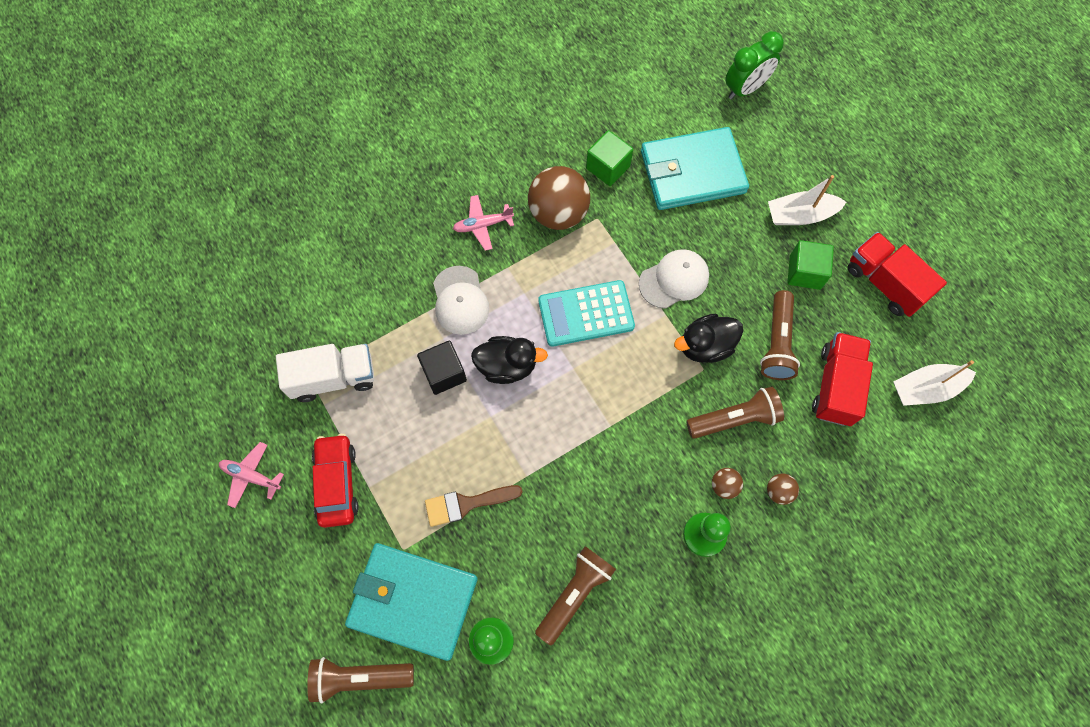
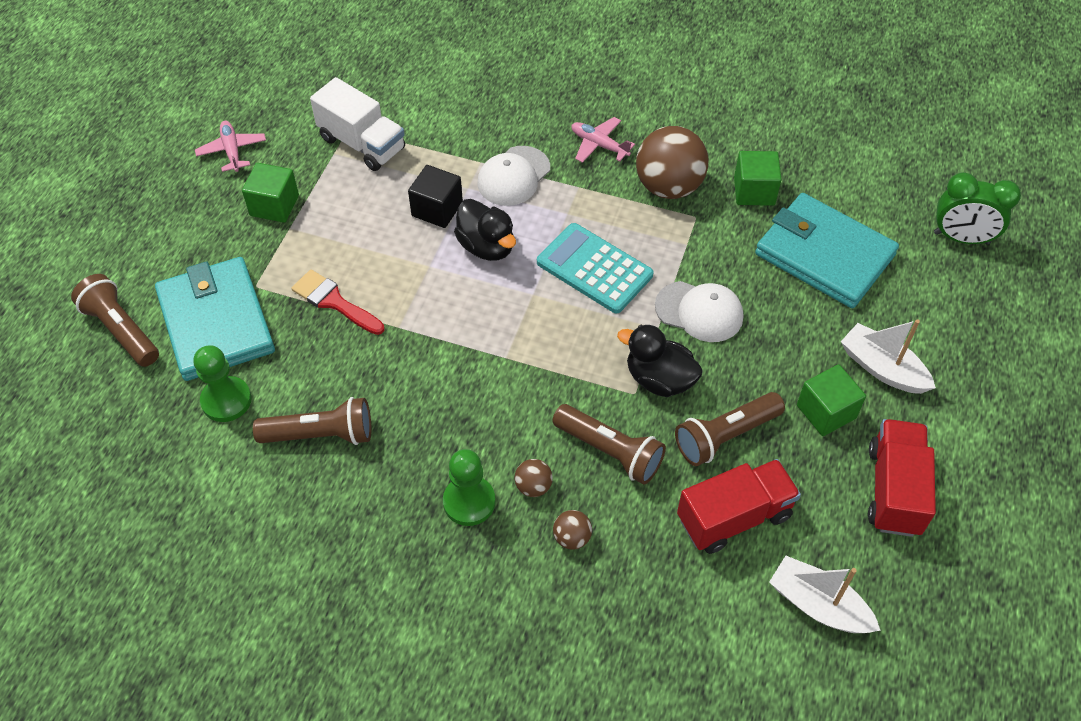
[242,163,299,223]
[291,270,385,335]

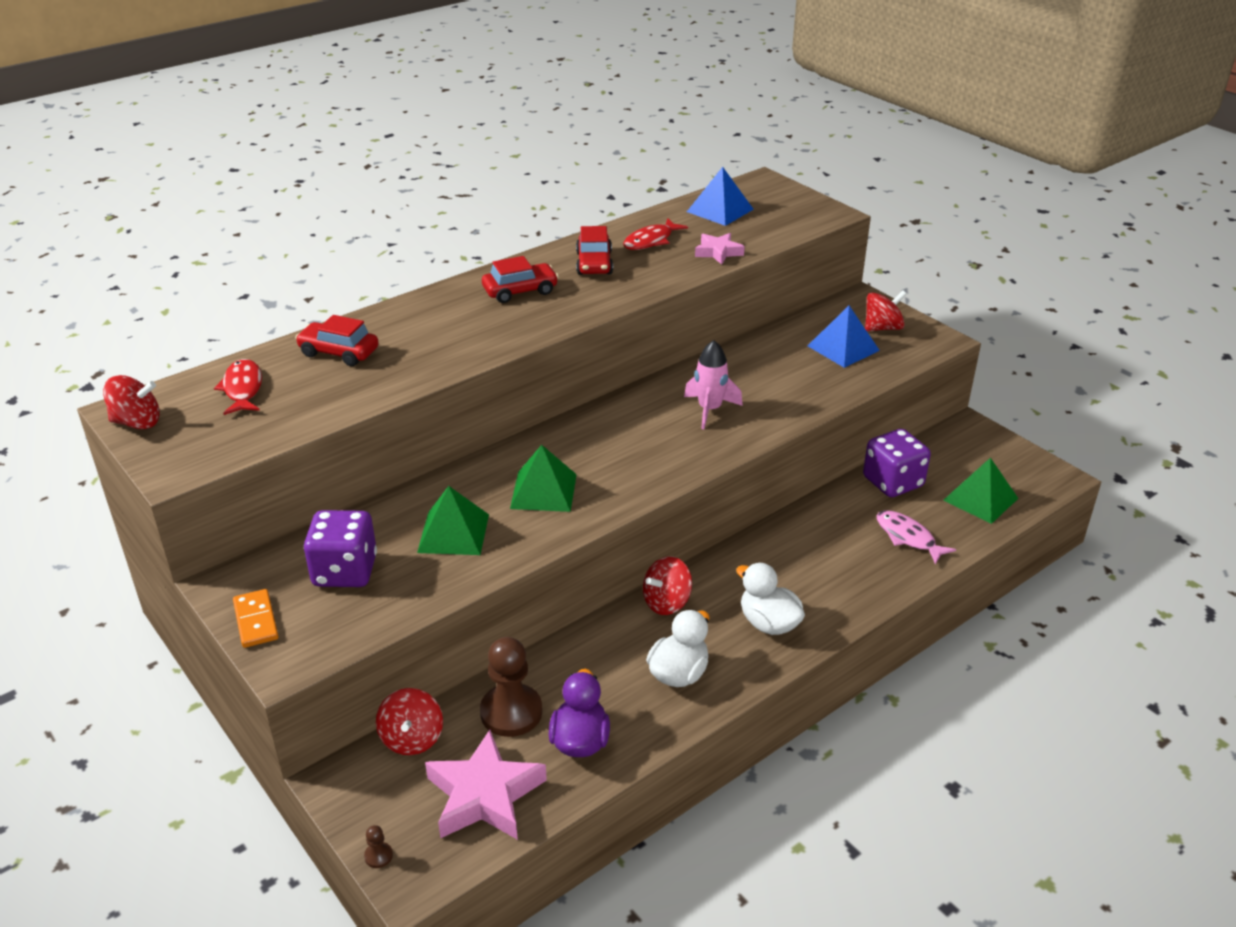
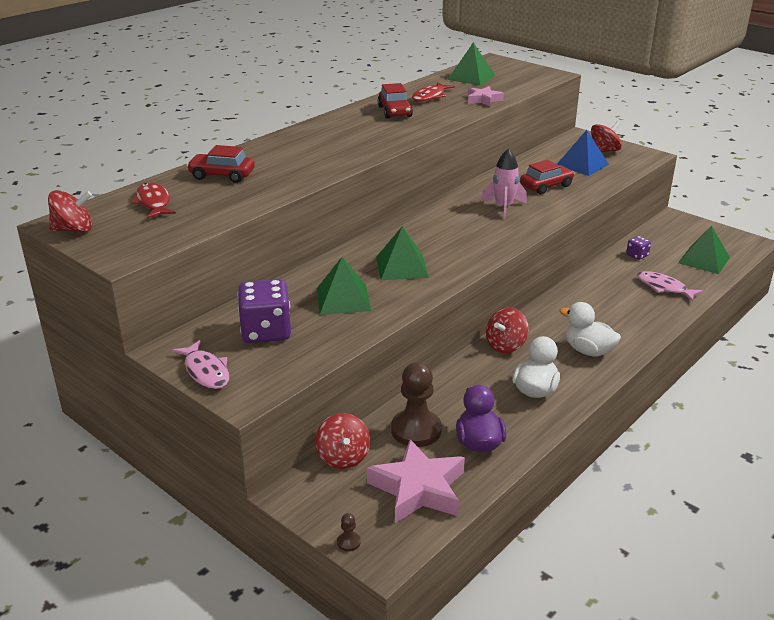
[172,340,229,389]
[447,42,496,85]
[520,160,574,194]
[626,236,651,260]

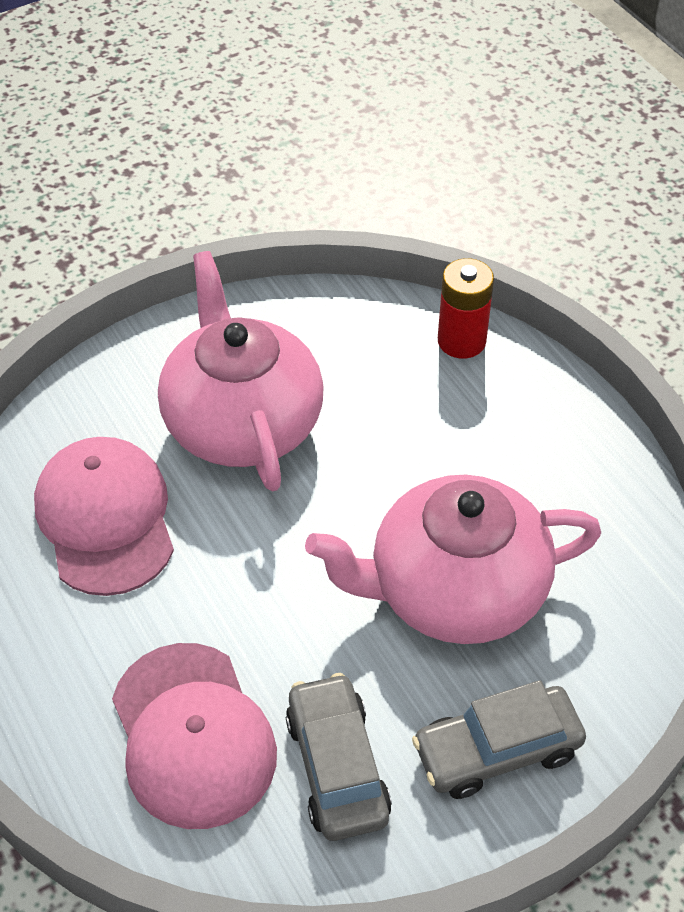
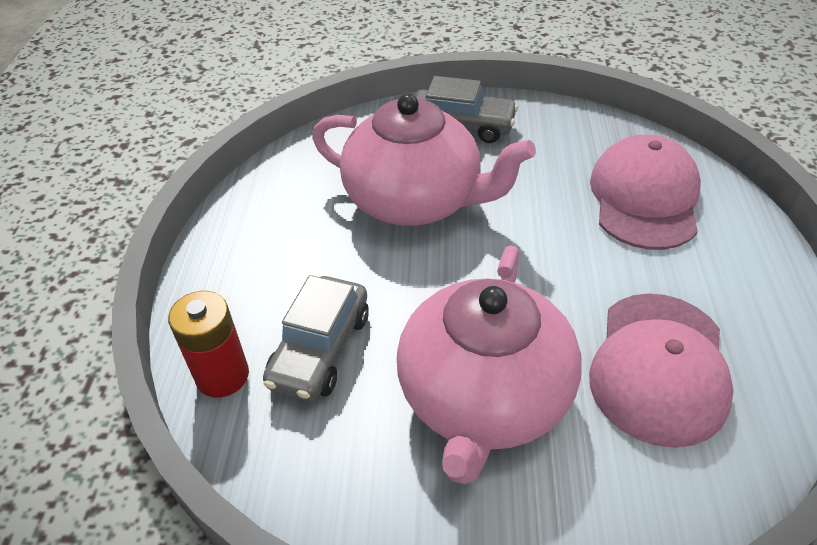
[263,275,369,401]

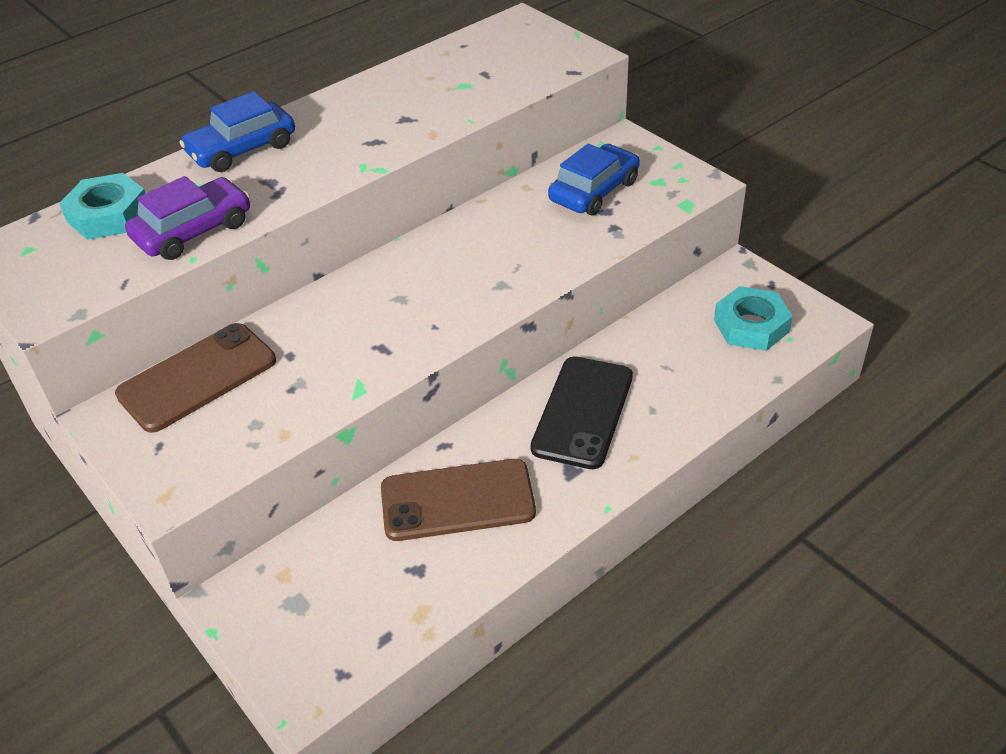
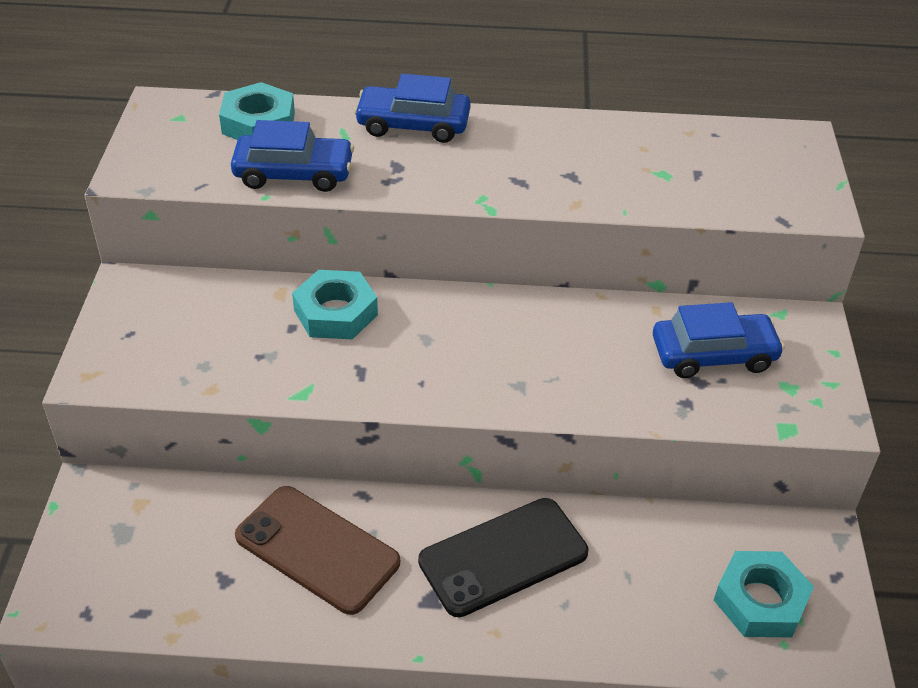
[231,120,354,192]
[292,270,378,339]
[115,323,276,433] (first image)

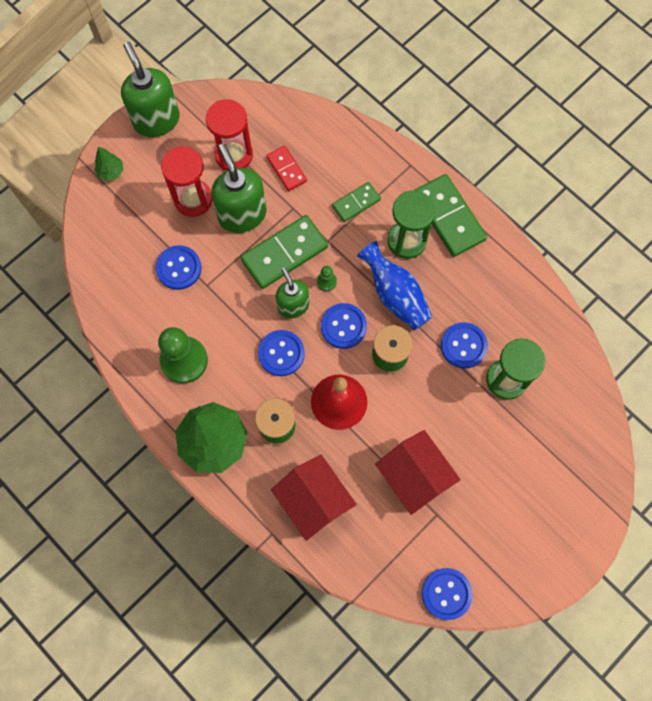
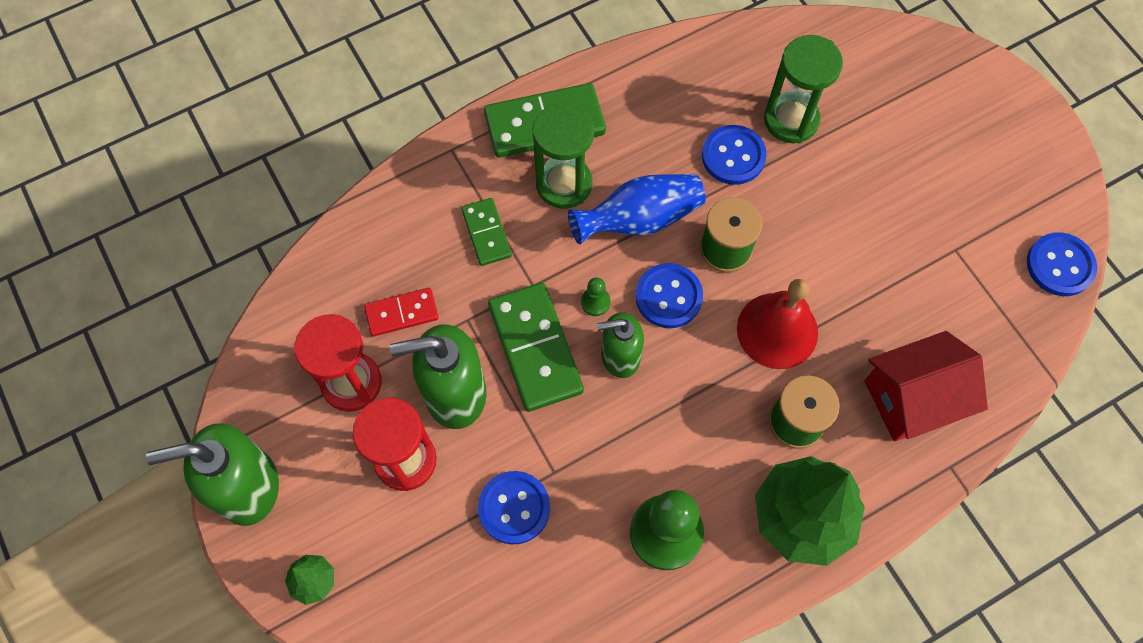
[258,330,305,376] (first image)
[375,430,461,515] (first image)

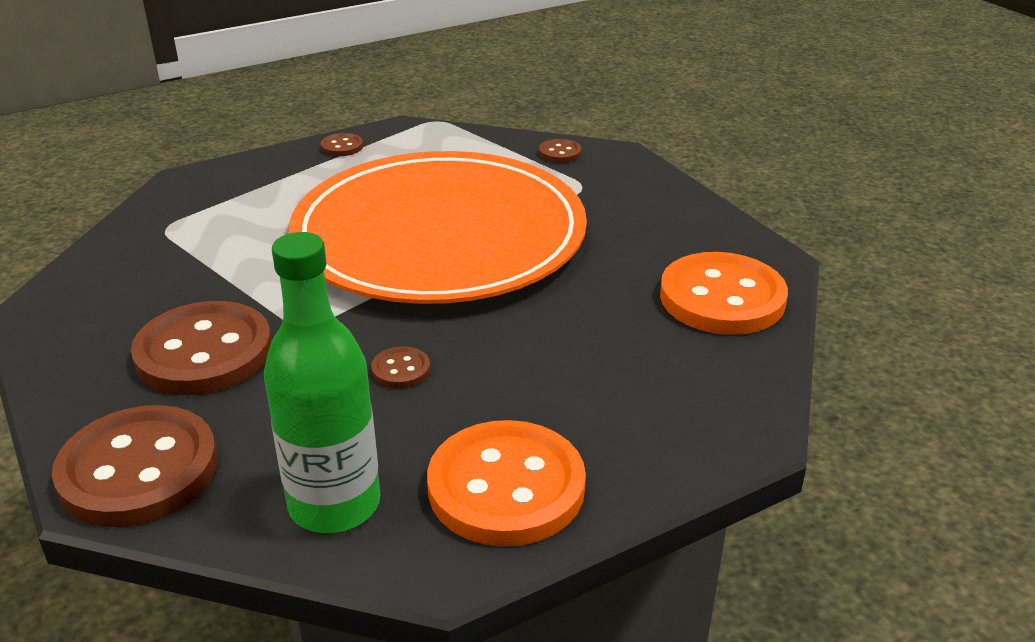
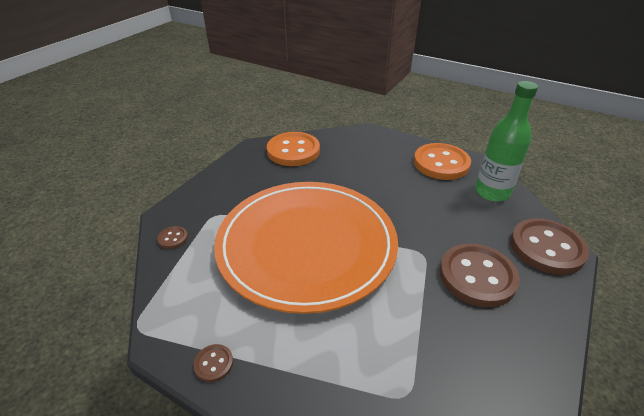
[371,346,430,388] (first image)

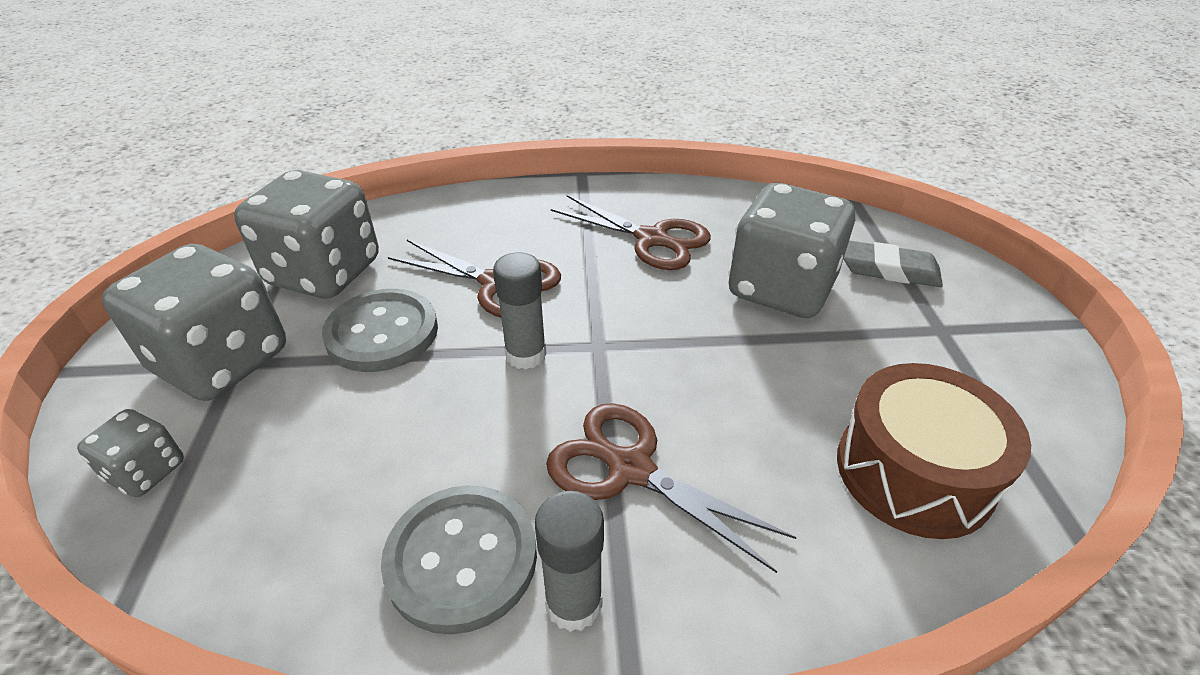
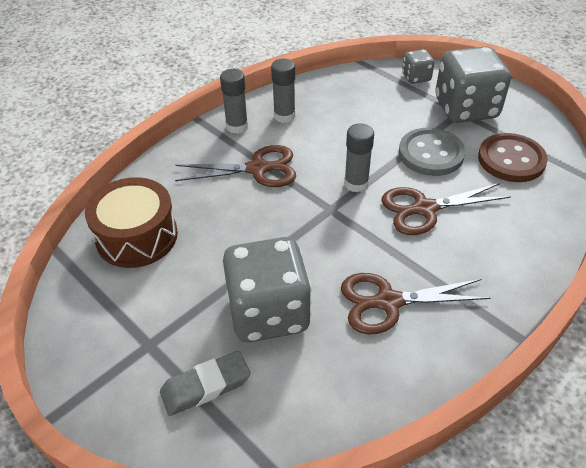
[271,59,295,123]
[478,133,548,182]

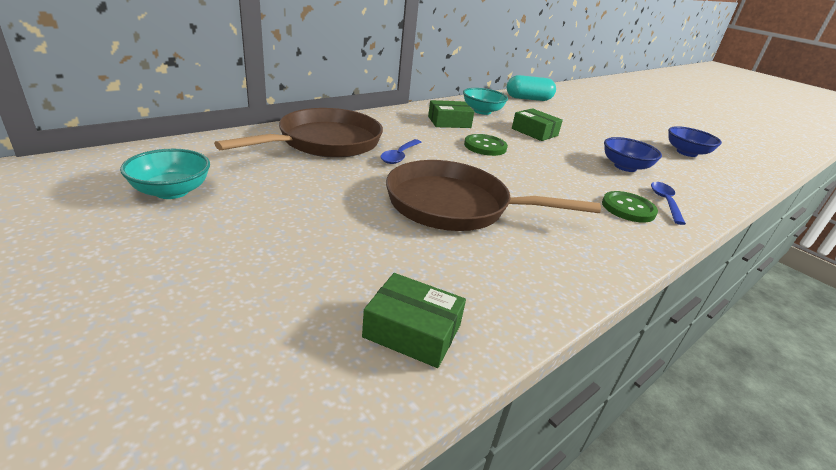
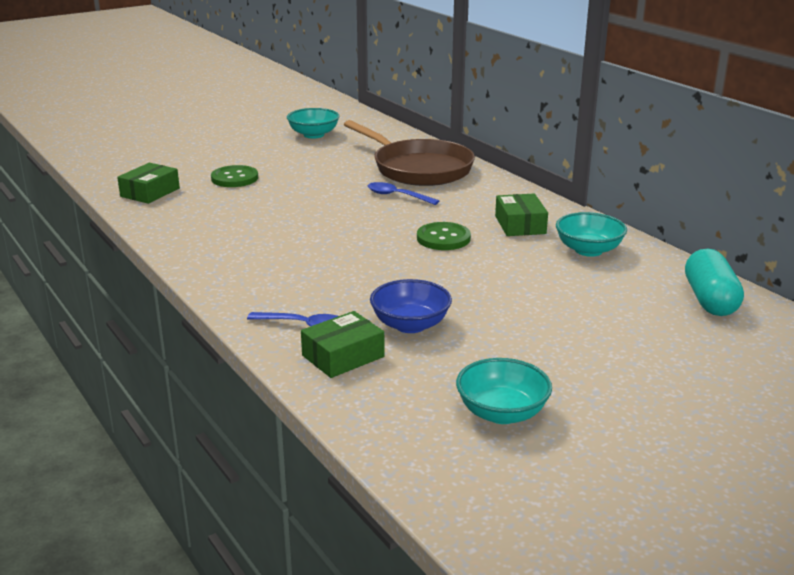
[211,165,258,187]
[301,311,385,378]
[456,358,552,424]
[386,160,601,231] (first image)

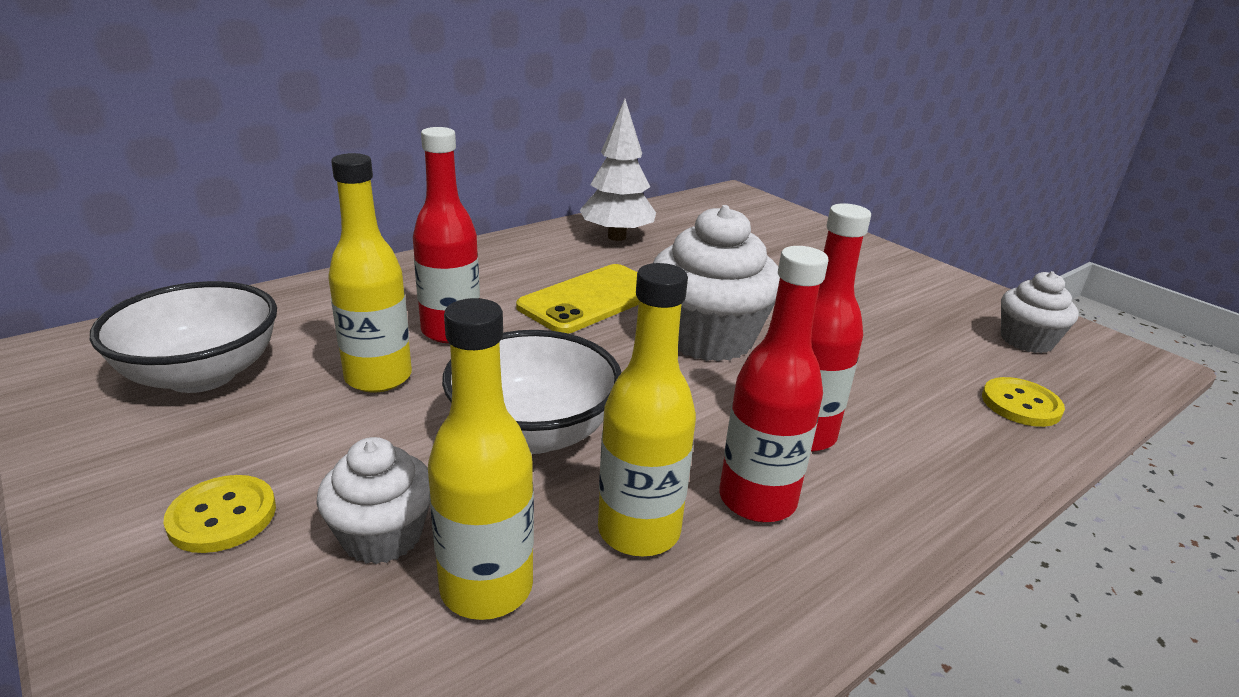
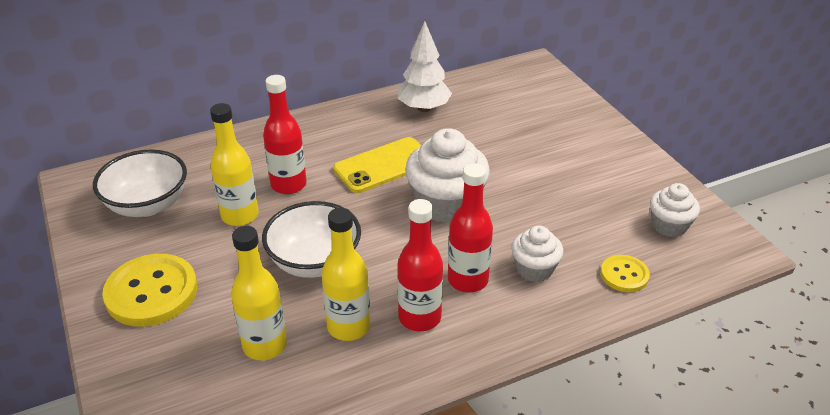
[102,254,197,327]
[511,225,563,282]

